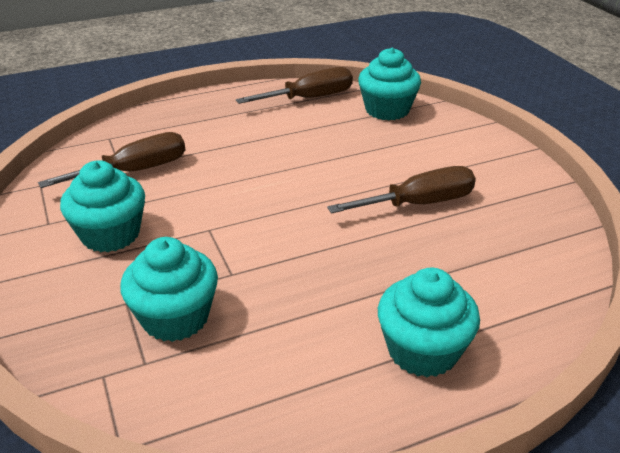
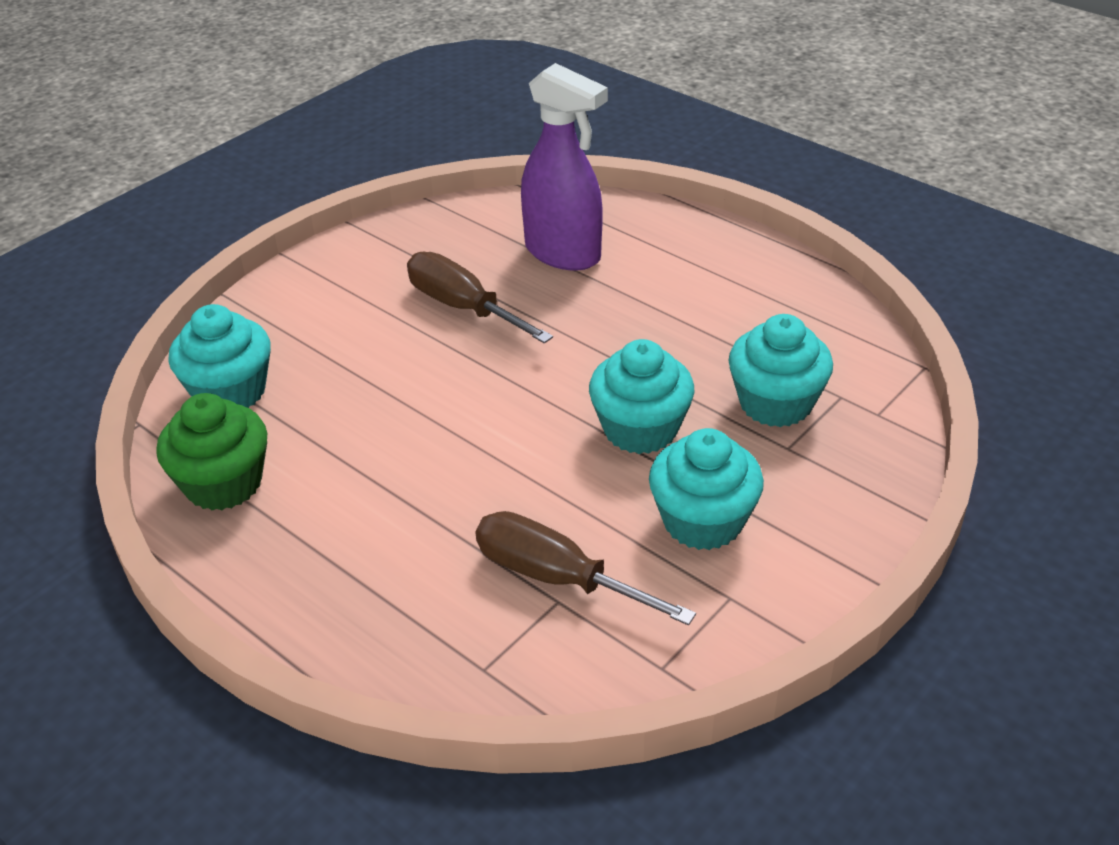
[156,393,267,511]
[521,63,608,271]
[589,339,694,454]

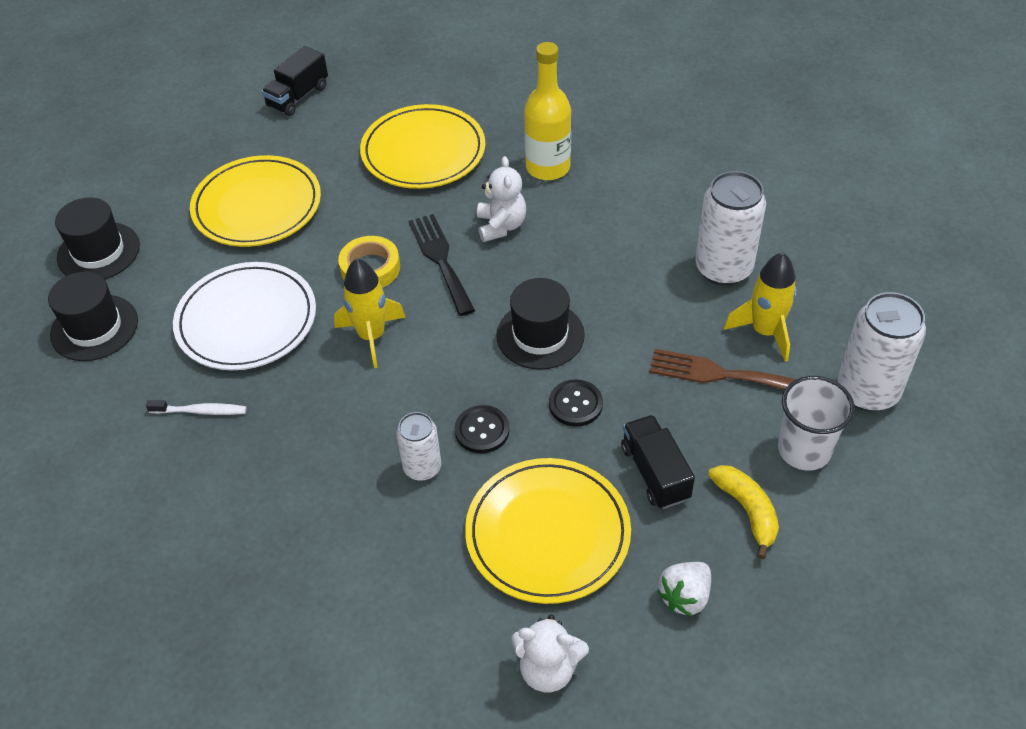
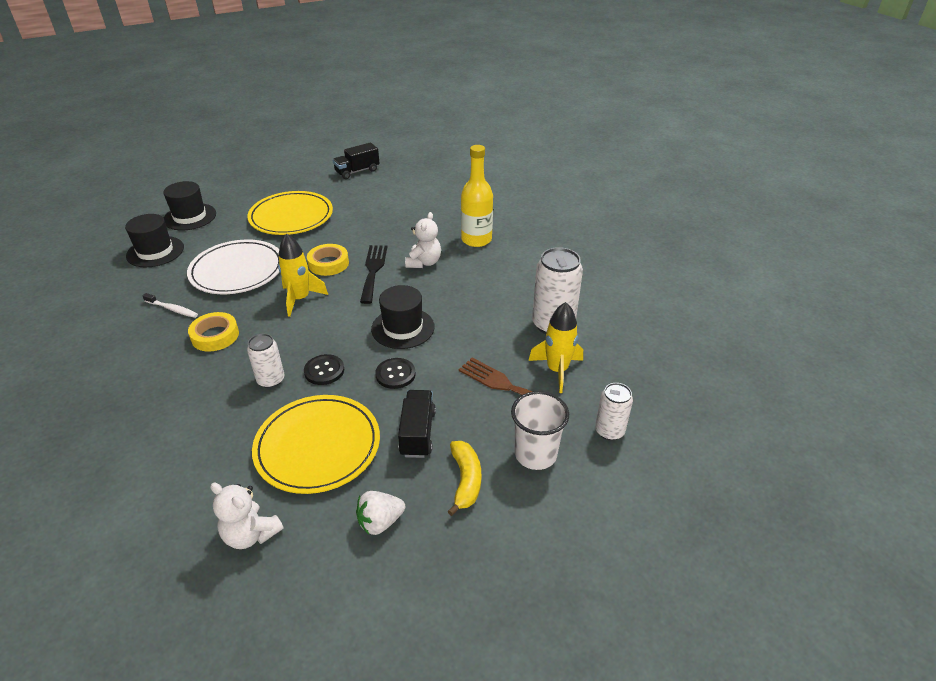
[188,312,239,351]
[595,383,633,440]
[360,104,485,189] (first image)

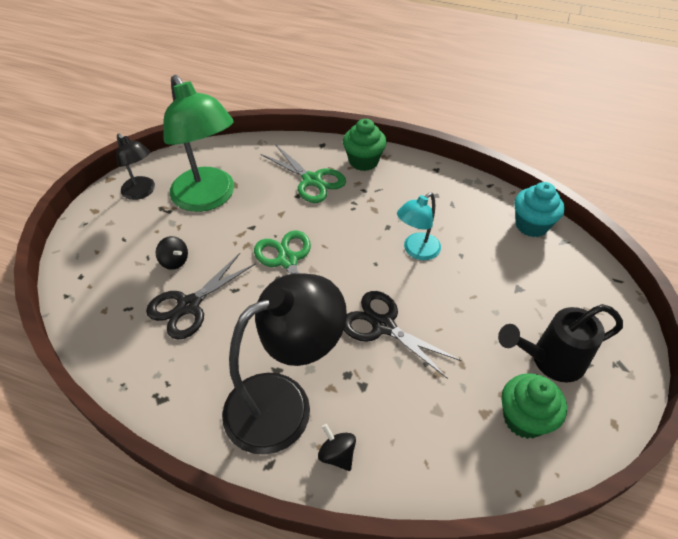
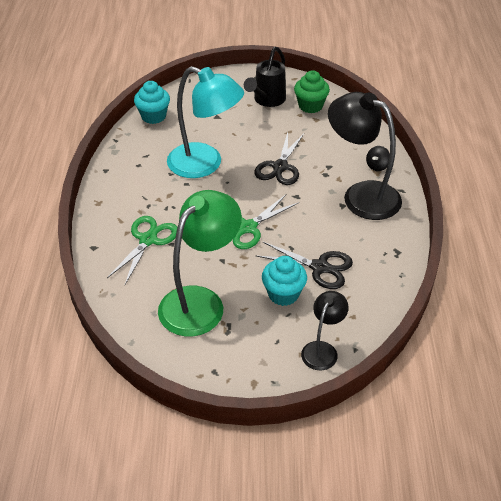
[167,66,244,178]
[244,46,286,107]
[262,256,307,306]
[301,291,349,370]
[343,119,387,171] (first image)

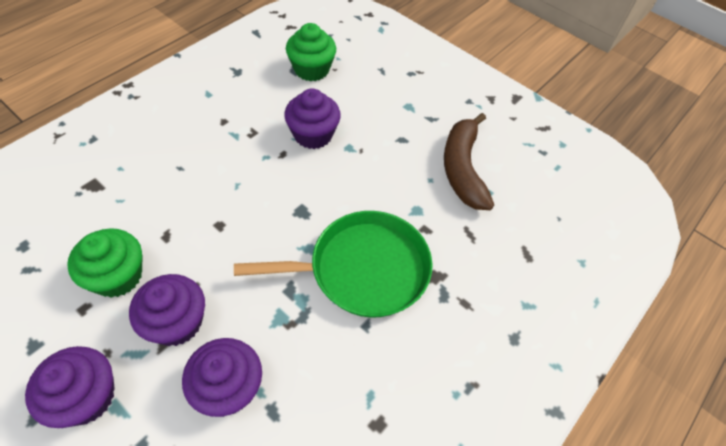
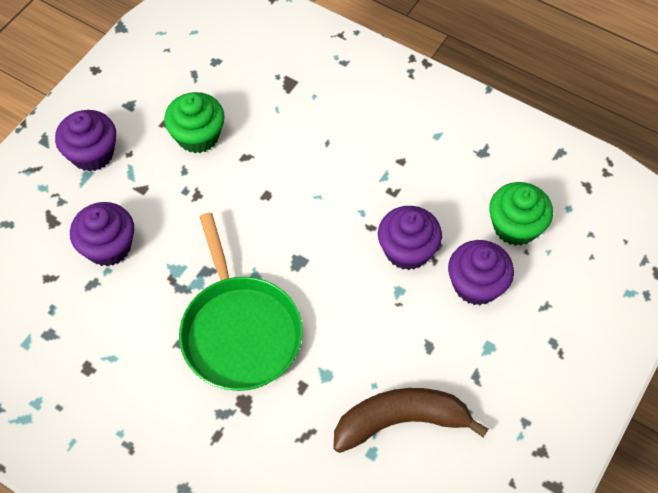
[448,240,514,305]

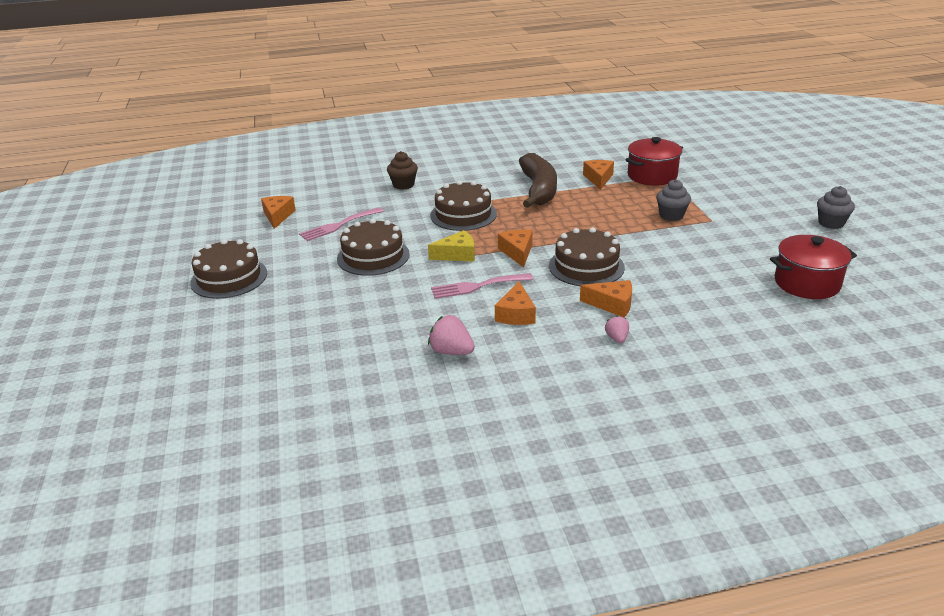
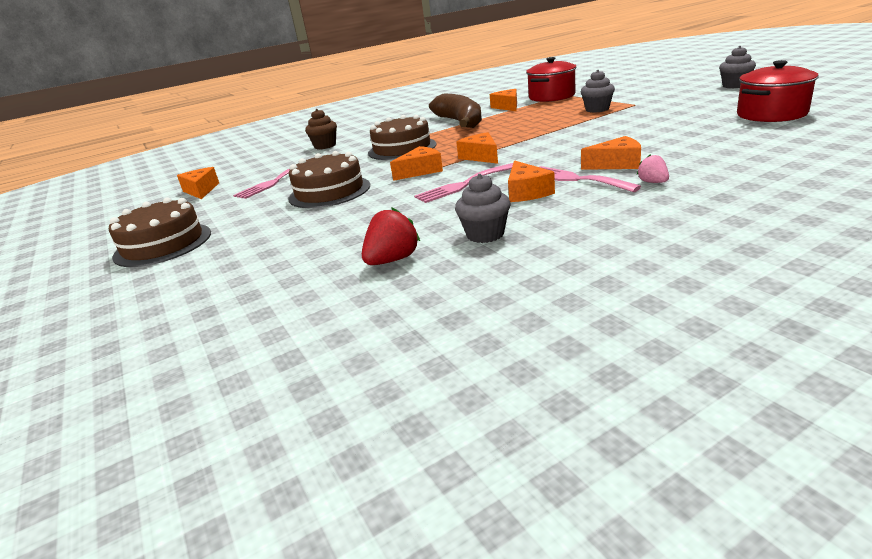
[362,207,420,265]
[390,146,443,181]
[455,174,511,243]
[540,166,641,192]
[549,227,625,286] (first image)

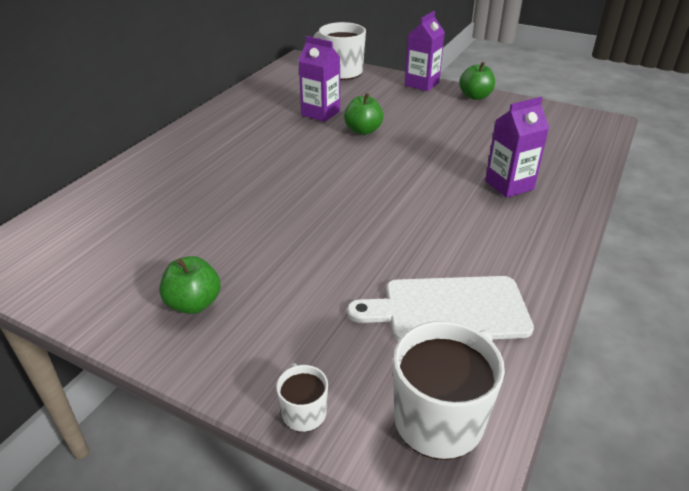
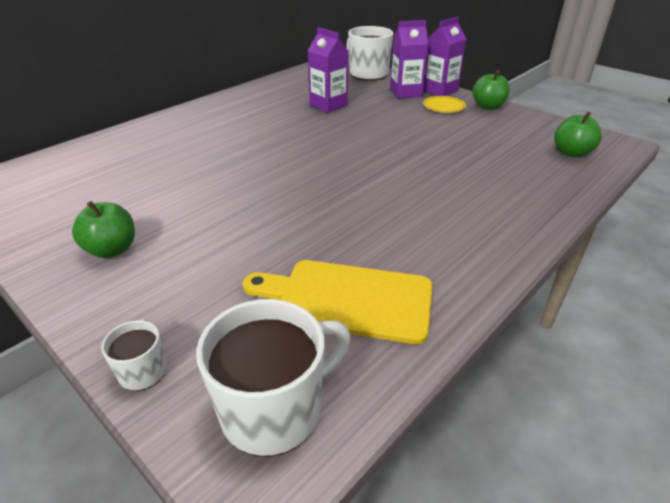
[242,260,433,344]
[390,20,429,99]
[423,96,466,113]
[554,112,602,157]

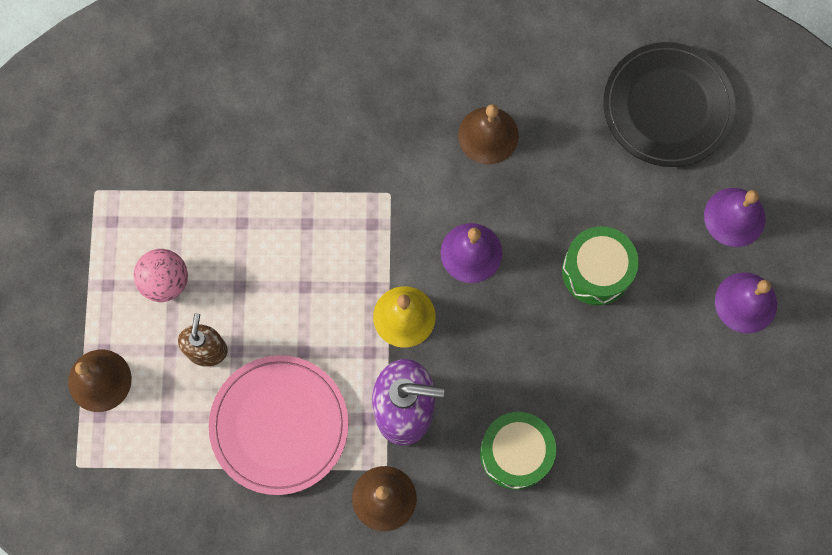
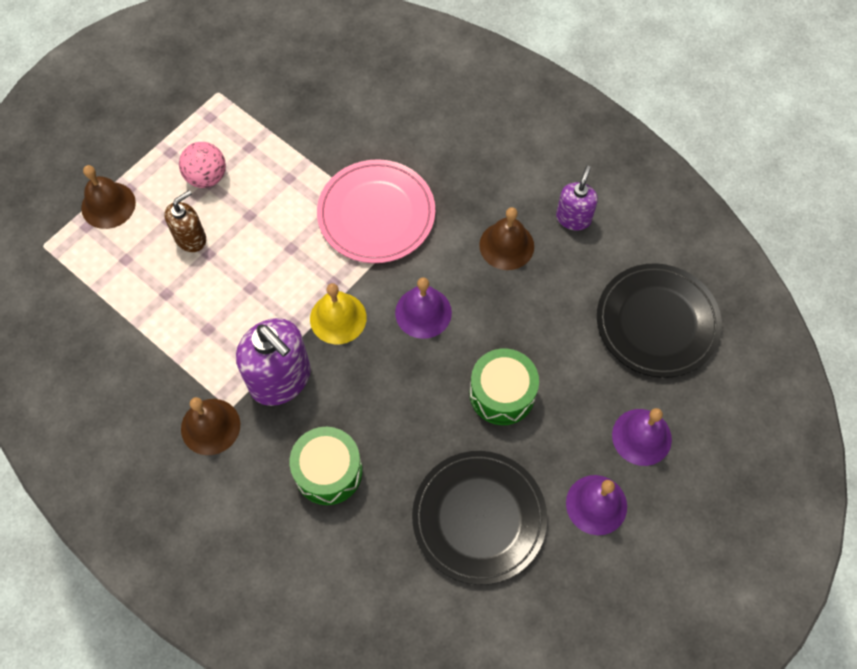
[317,159,435,263]
[412,451,547,585]
[556,166,598,231]

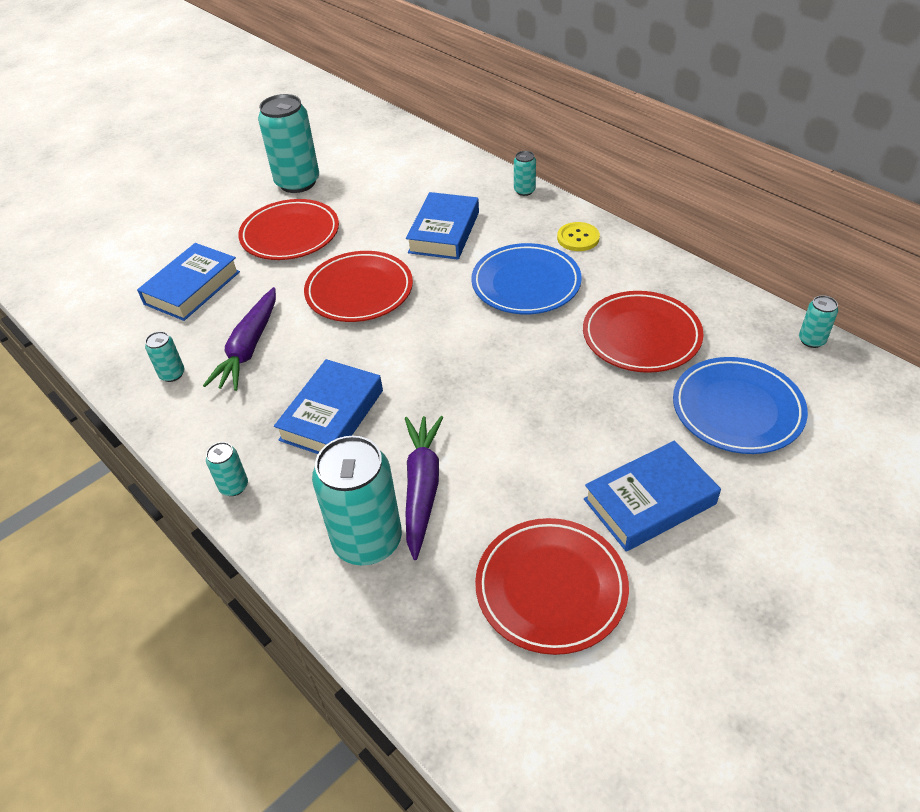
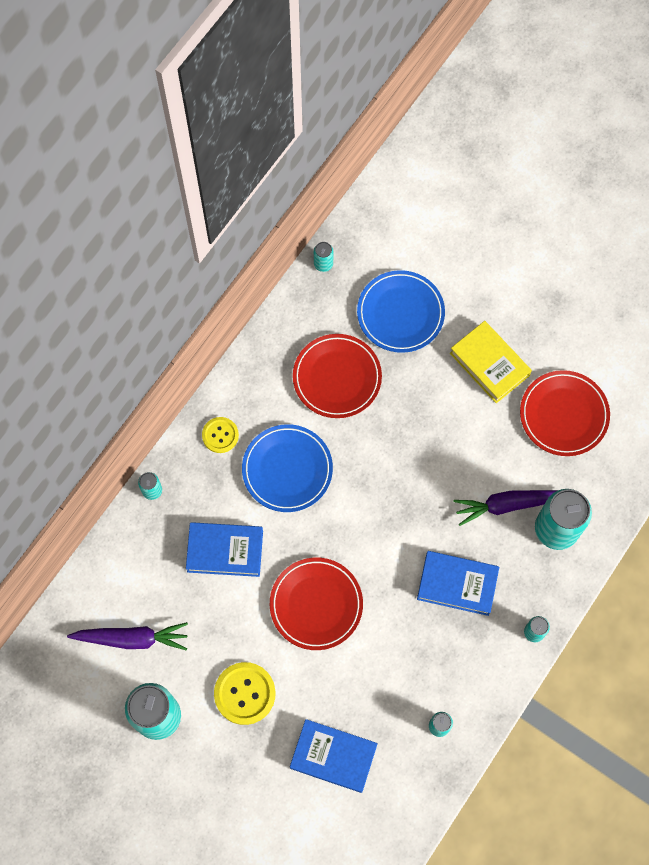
[67,622,188,651]
[214,662,276,725]
[450,321,532,403]

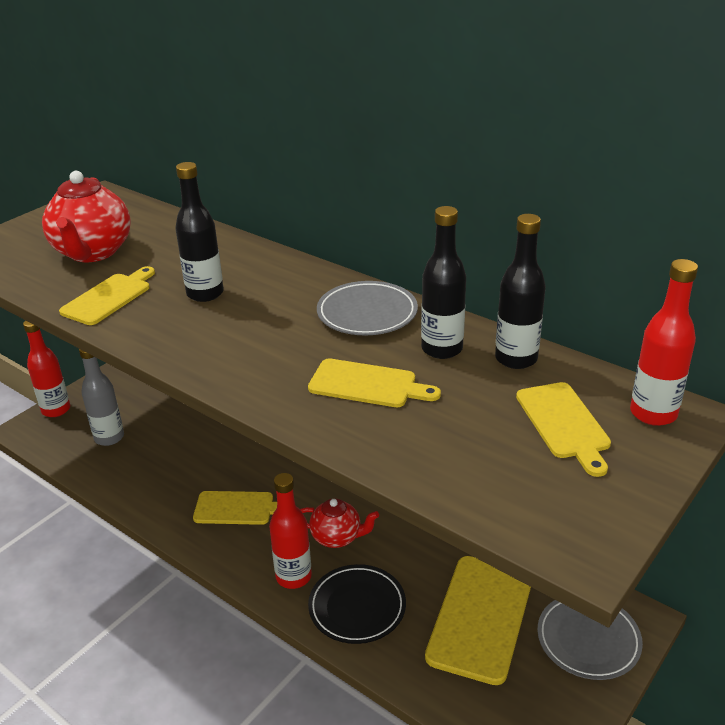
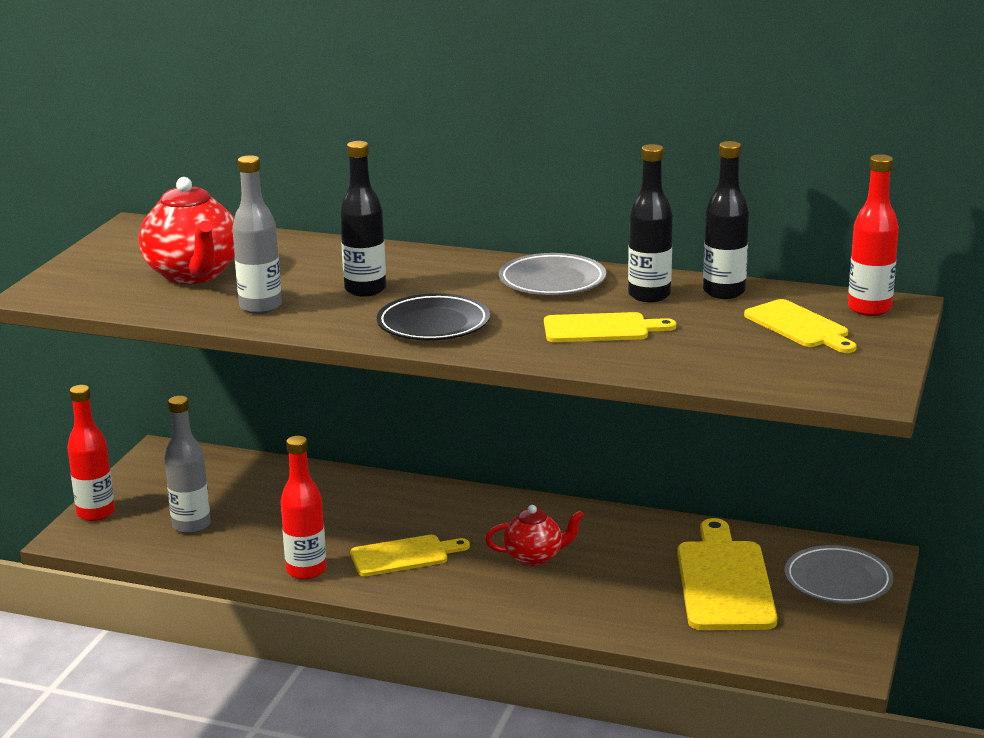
[232,155,282,314]
[281,436,327,580]
[377,293,490,340]

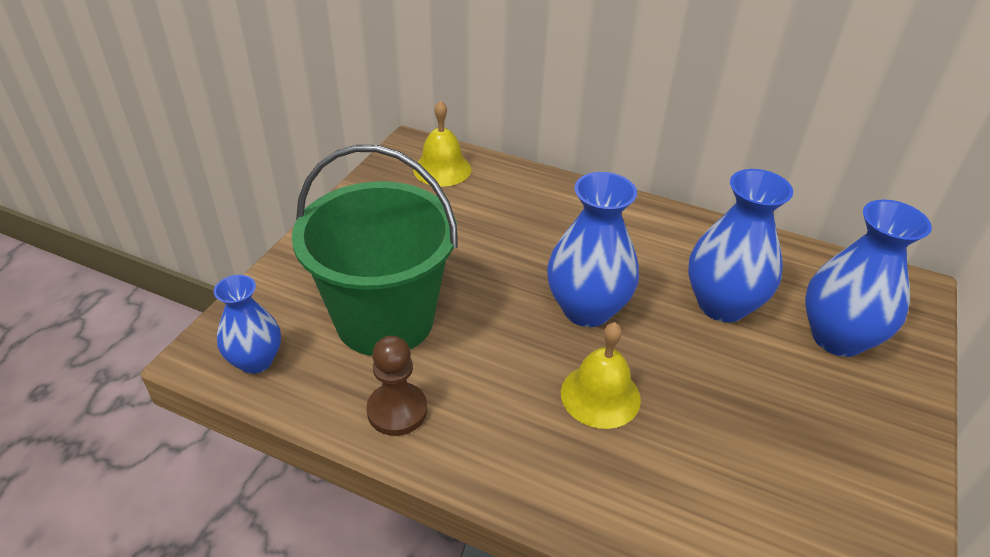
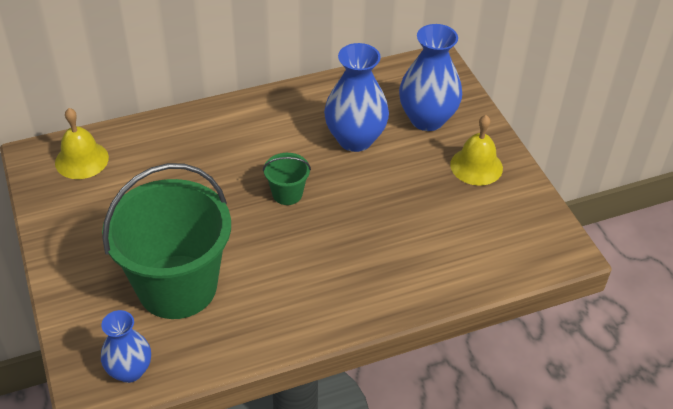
[263,153,311,205]
[450,115,503,186]
[366,336,427,436] (first image)

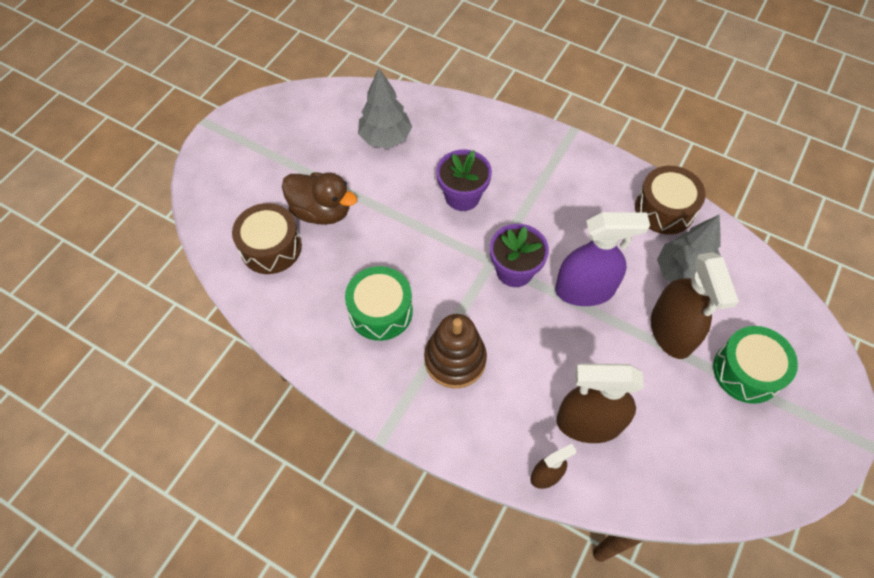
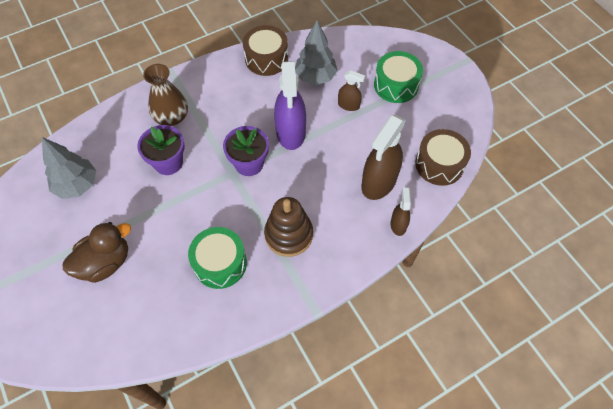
[143,64,188,126]
[274,61,306,150]
[338,70,365,111]
[415,129,471,186]

